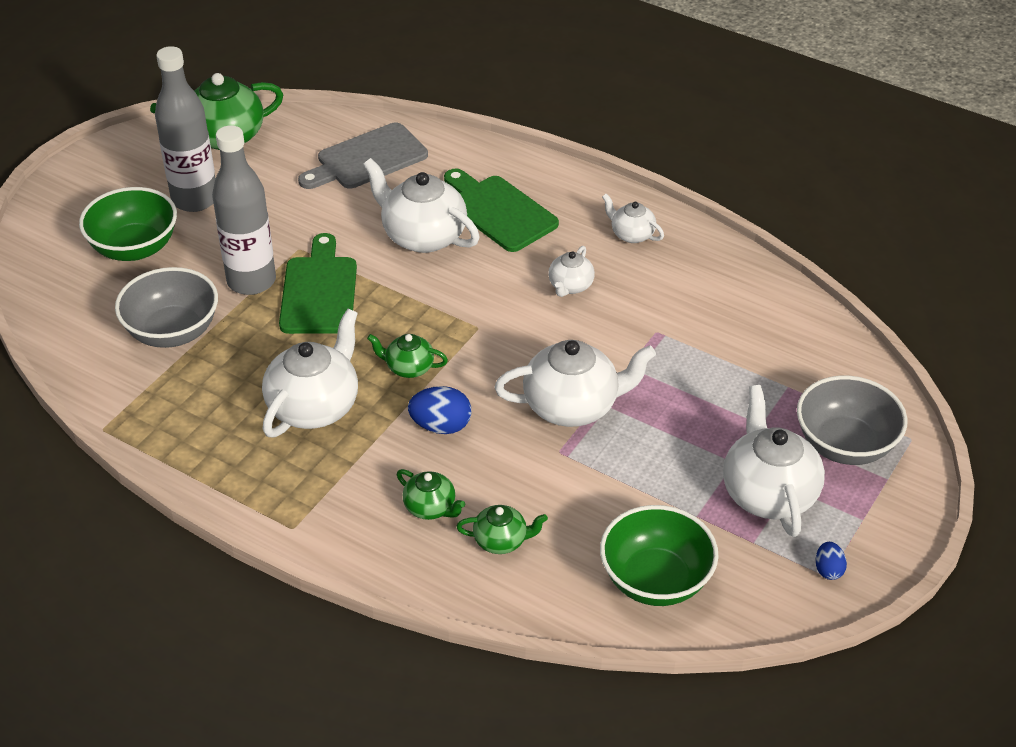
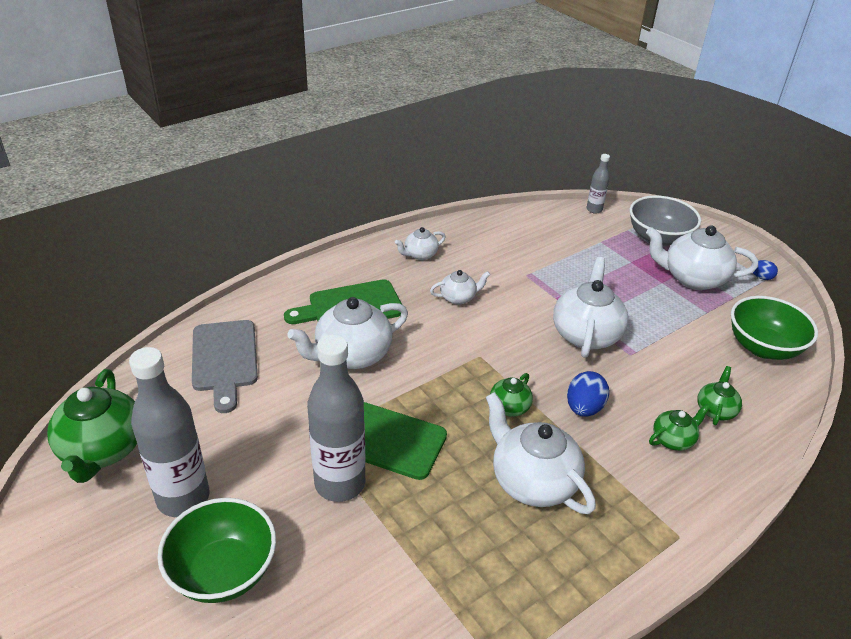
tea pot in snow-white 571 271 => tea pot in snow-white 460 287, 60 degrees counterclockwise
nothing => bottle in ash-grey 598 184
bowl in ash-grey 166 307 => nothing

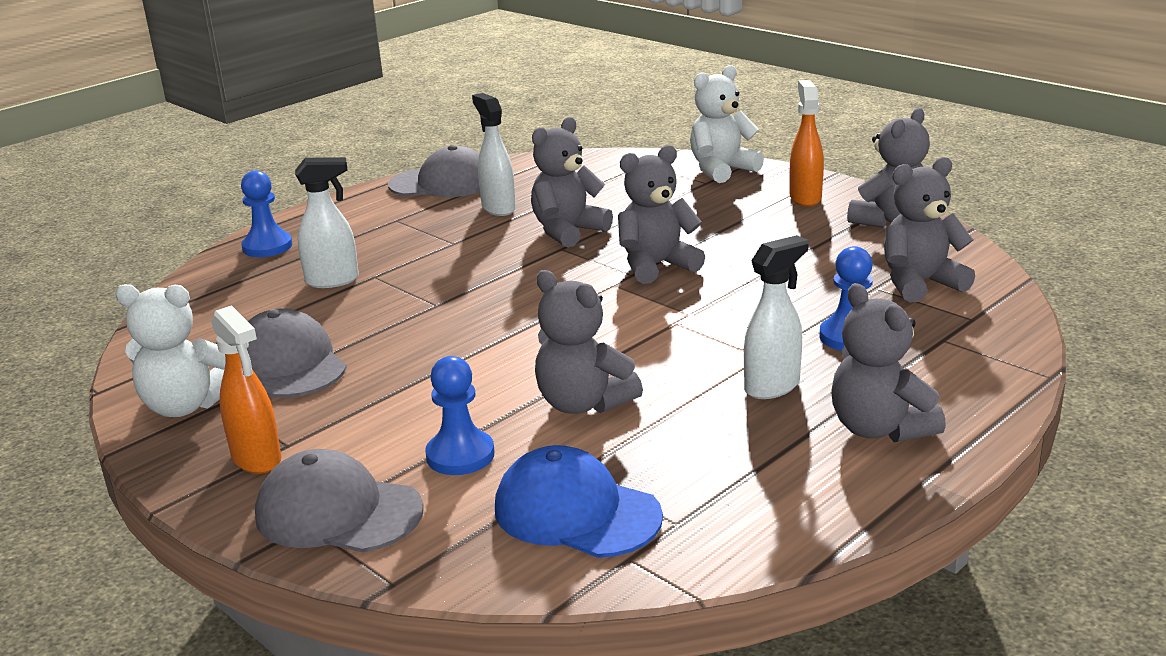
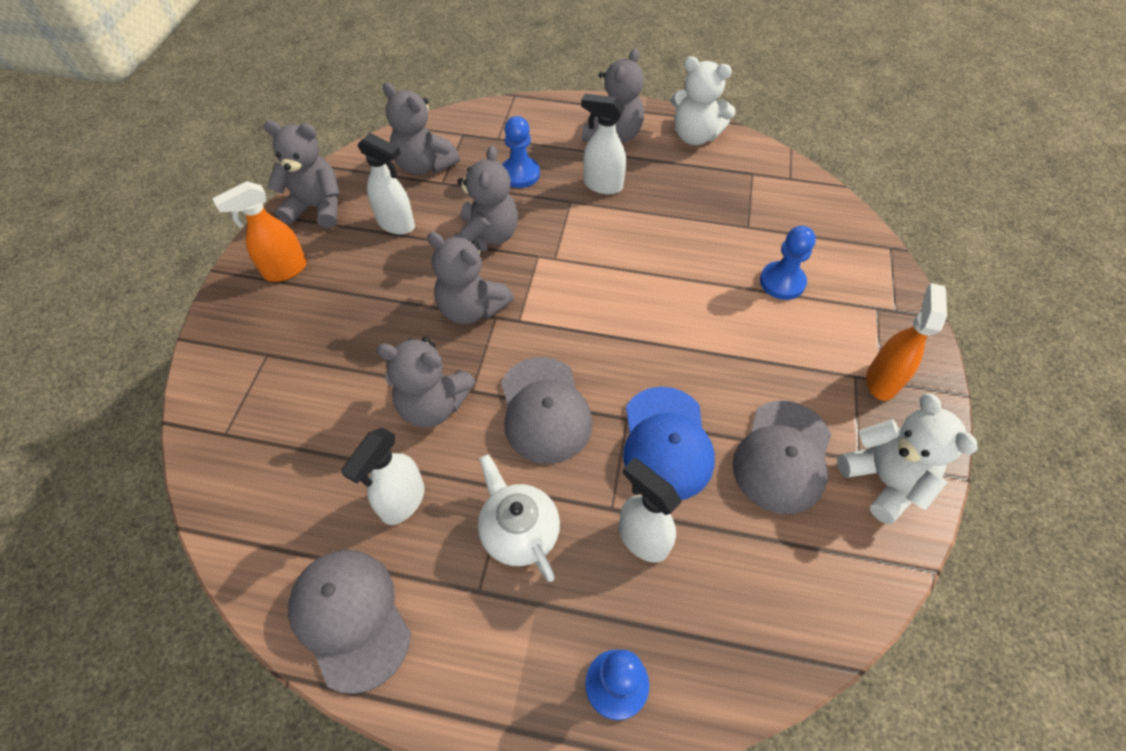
nothing => spray cleaner in snow-white 386 184
teddy in ash-grey 589 342 => teddy in ash-grey 486 198, move
nothing => tea pot in snow-white 519 518
cap in ash-grey 339 501 => cap in ash-grey 547 410, move
cap in cobalt 579 501 => cap in cobalt 669 443, move
teddy in snow-white 727 124 => teddy in snow-white 703 100, move

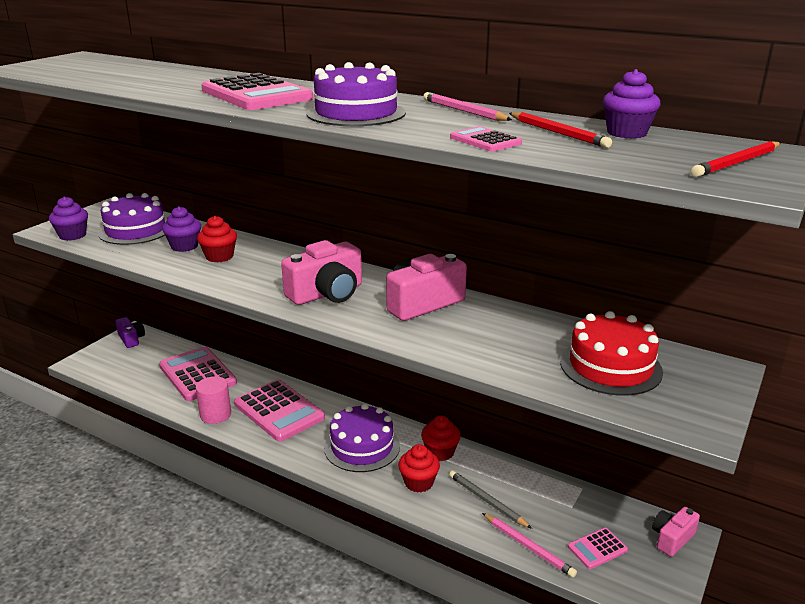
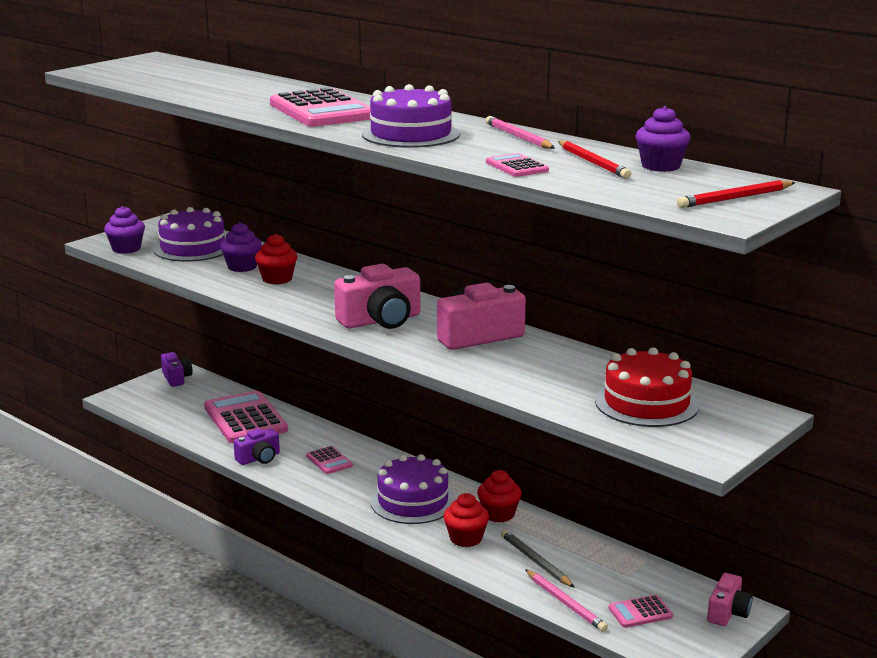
solid cylinder in rosy 213 400 => compact camera in violet 257 446
pocket calculator in rosy 279 411 => pocket calculator in rosy 329 460, x0.48
compact camera in rosy 676 532 => compact camera in rosy 730 599, 150 degrees clockwise

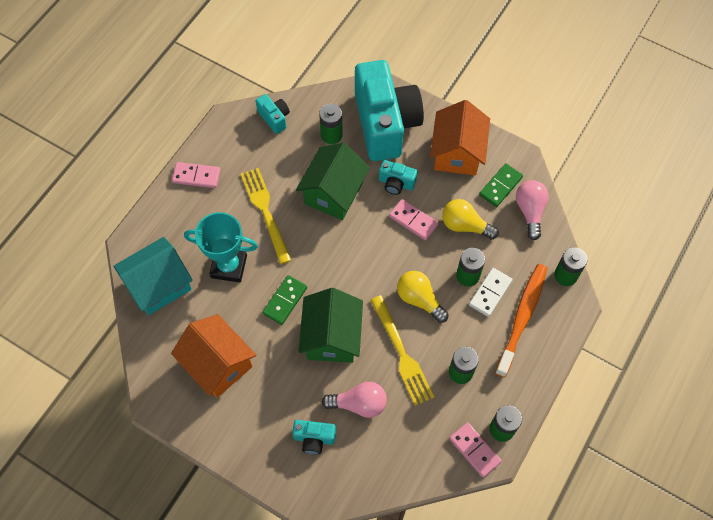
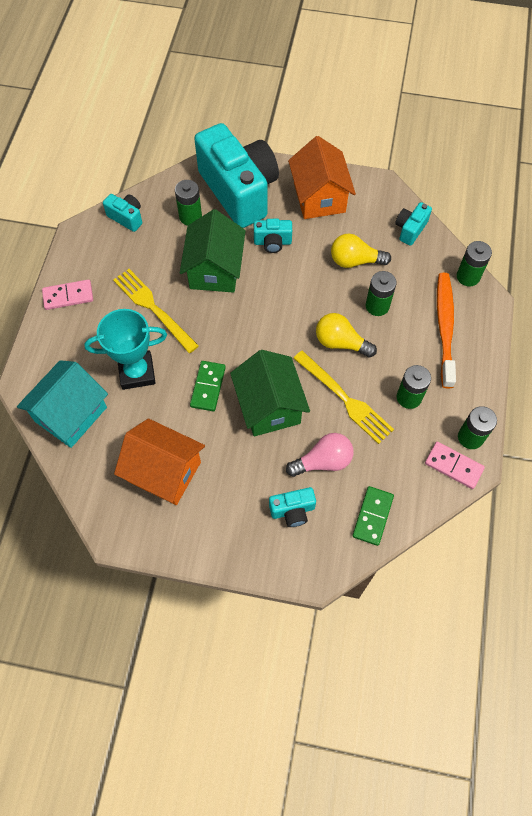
domino piece in green 501 185 => domino piece in green 373 516, move
lightbulb in rosy 532 210 => compact camera in aqua 413 224
domino piece in rosy 414 220 => nothing
domino piece in snow-white 490 292 => nothing

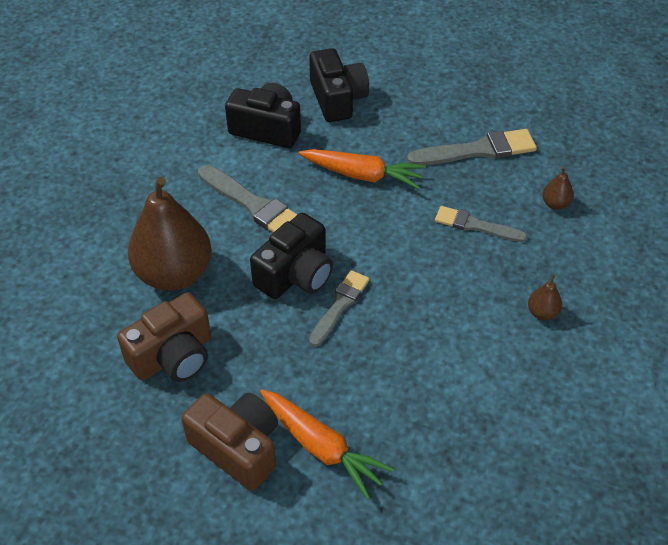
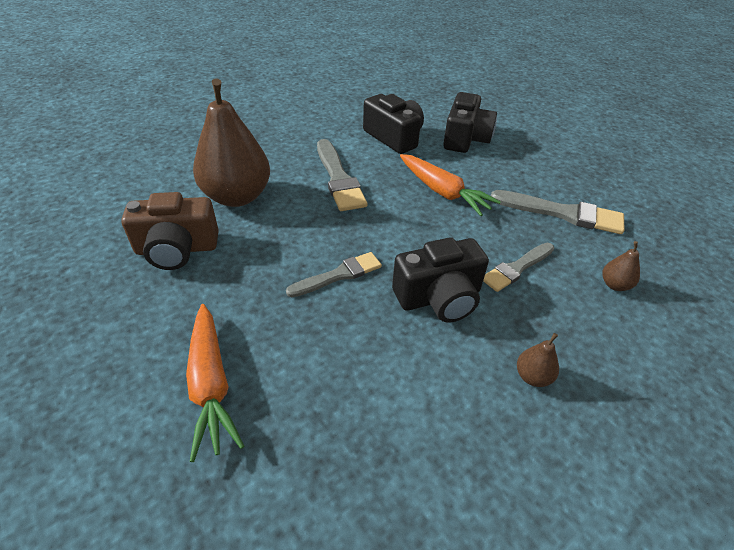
compact camera in black 291 256 => compact camera in black 440 279, move
brush in ash-grey 481 224 => brush in ash-grey 518 267, 90 degrees counterclockwise
compact camera in russet 229 442 => nothing

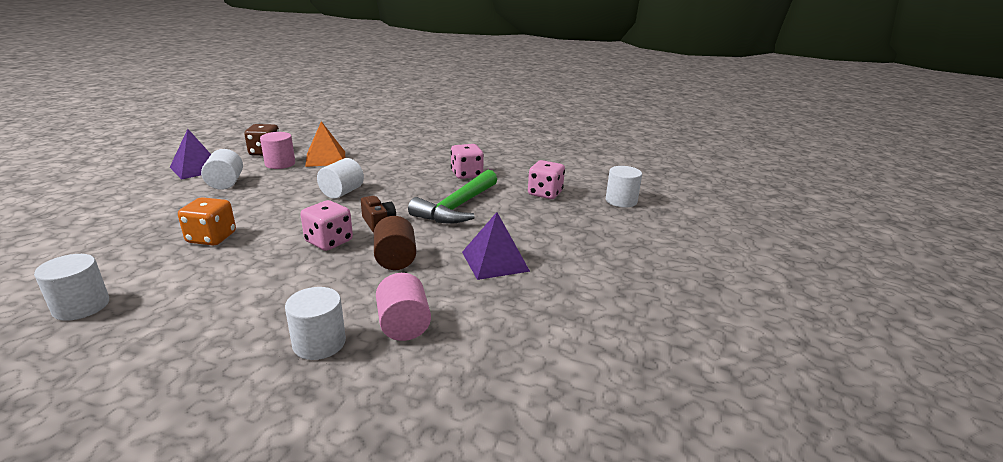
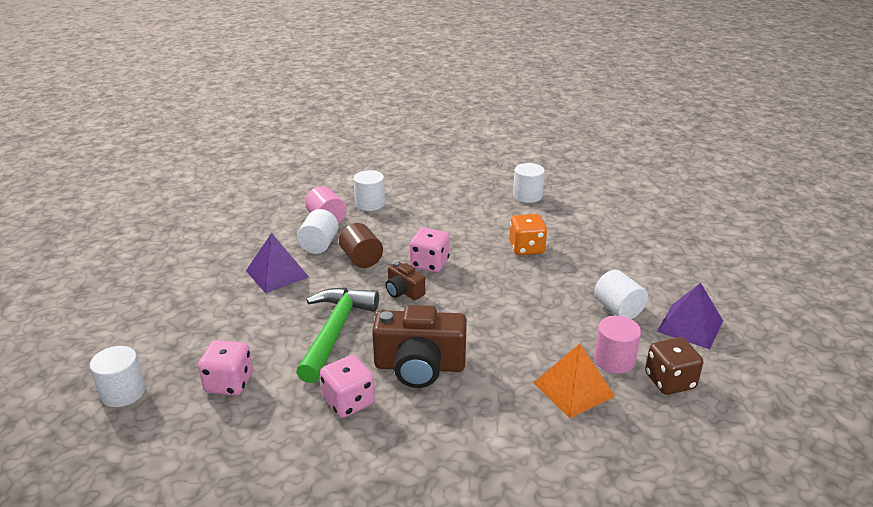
solid cylinder in snow-white 340 178 => solid cylinder in snow-white 317 231, move
nothing => compact camera in russet 419 346

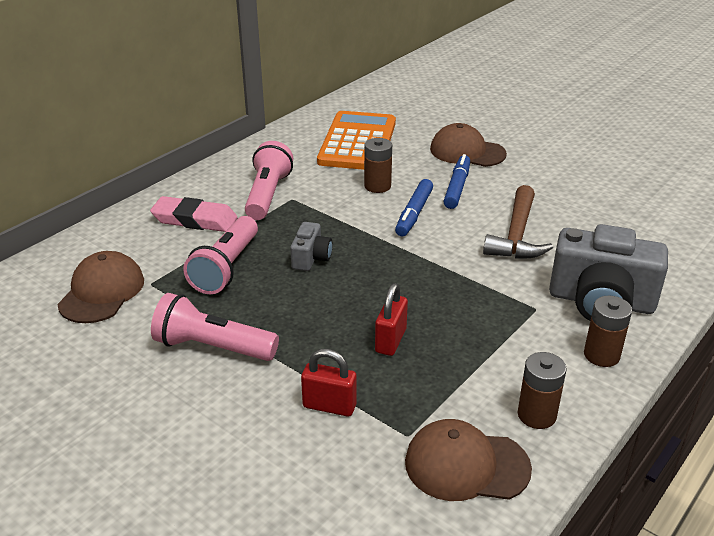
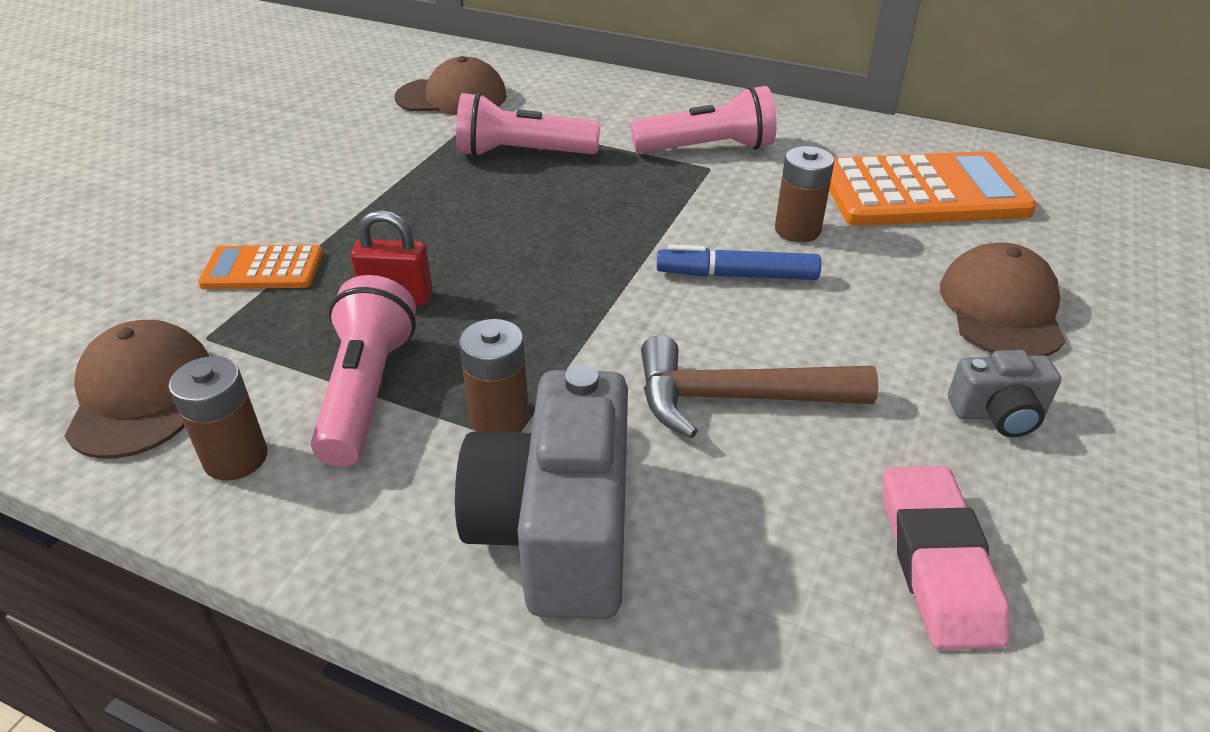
lock in crimson 329 383 => pocket calculator in bright orange 260 267
flashlight in rosy 215 327 => flashlight in rosy 363 371, move
battery in russet 608 331 => battery in russet 494 376, move
eraser in rosy 194 214 => eraser in rosy 946 558, move
compact camera in ash-grey 311 246 => compact camera in ash-grey 1004 393, move
felt pen in cobalt 456 181 => nothing

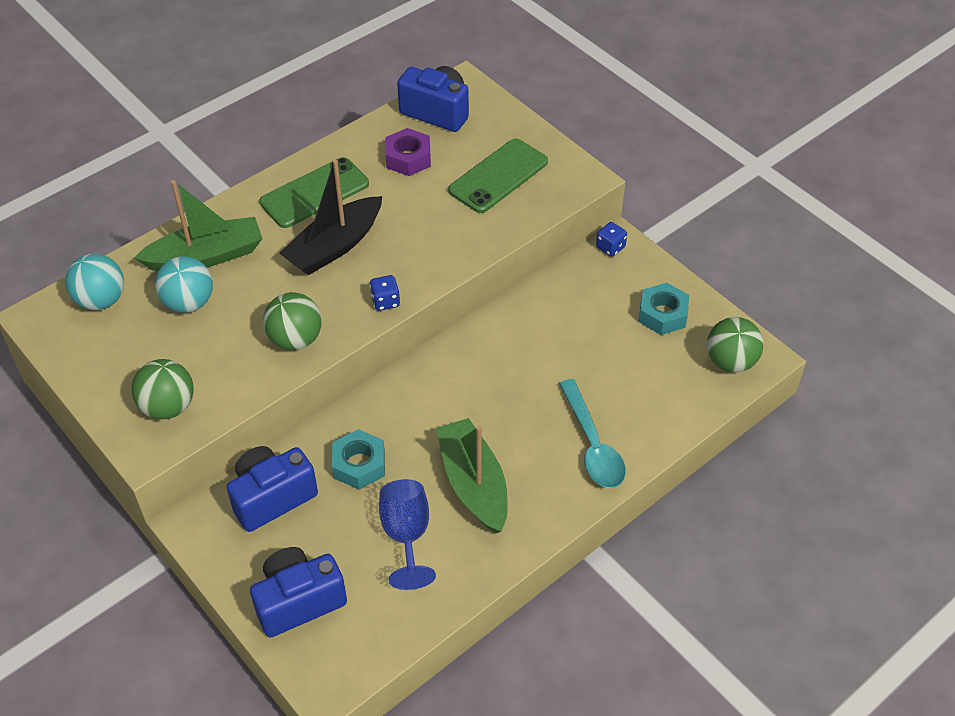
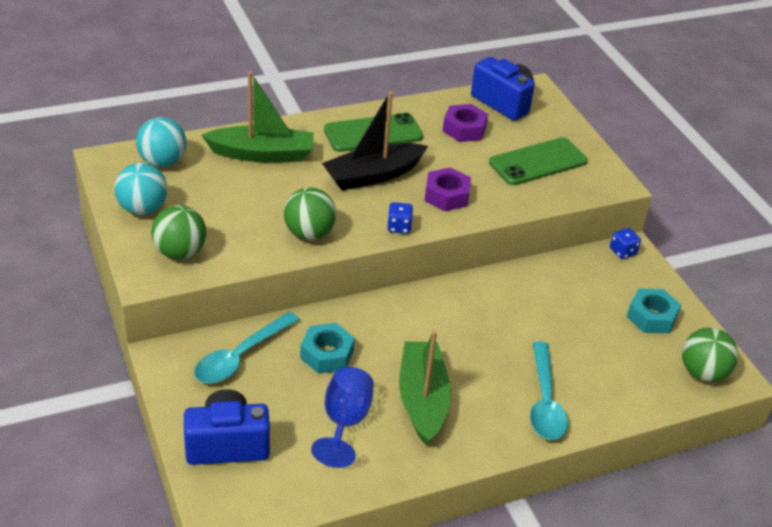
ball in aqua 184 284 => ball in aqua 141 189, move
compact camera in cobalt 272 489 => spoon in aqua 246 347
nothing => nut in violet 448 189

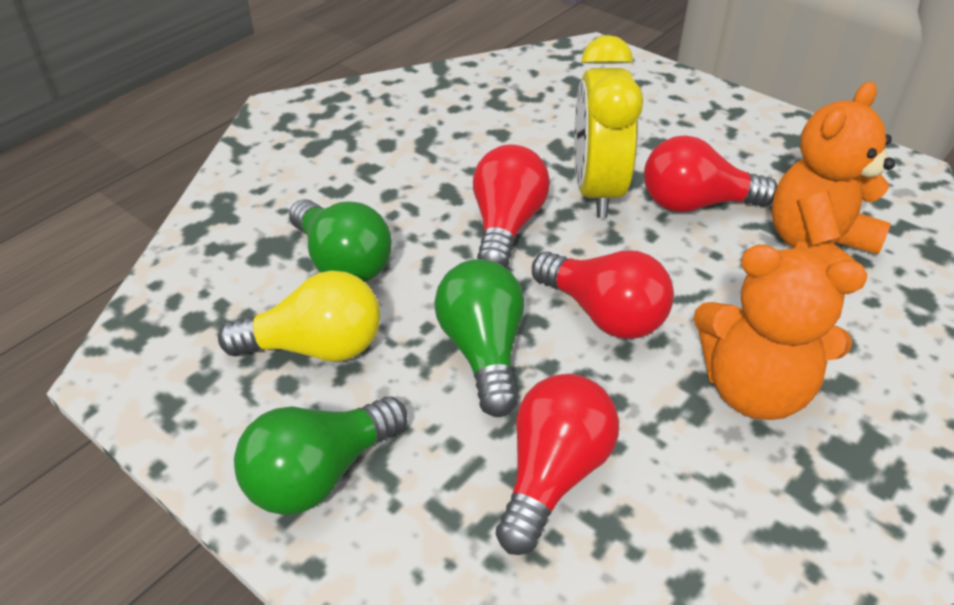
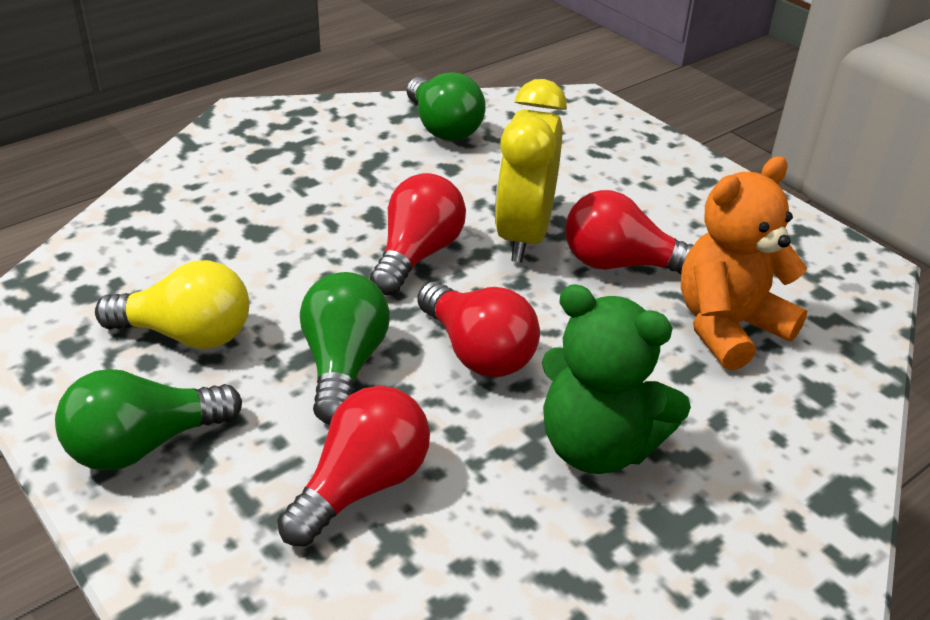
lightbulb in green 340 240 => lightbulb in green 446 106, move
teddy in bright orange 780 332 => teddy in green 616 379

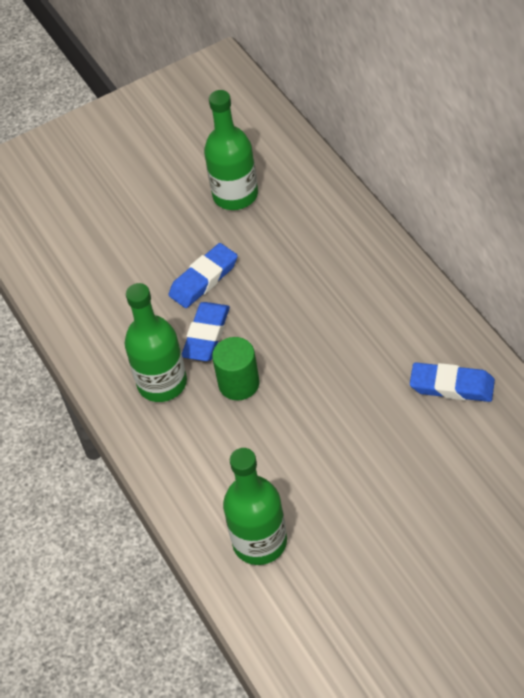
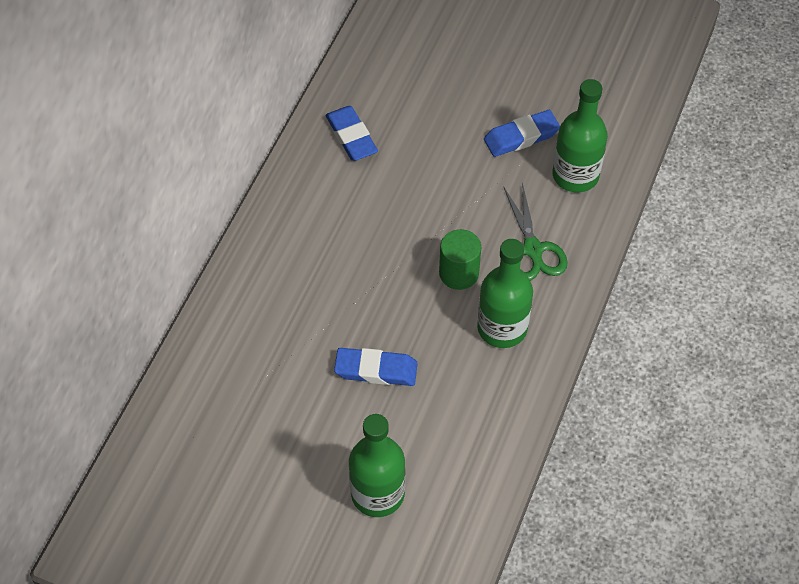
bottle in green 231 150 => bottle in green 377 465, move
eraser in cobalt 206 331 => eraser in cobalt 522 133, move
nothing => shears in green 535 231

